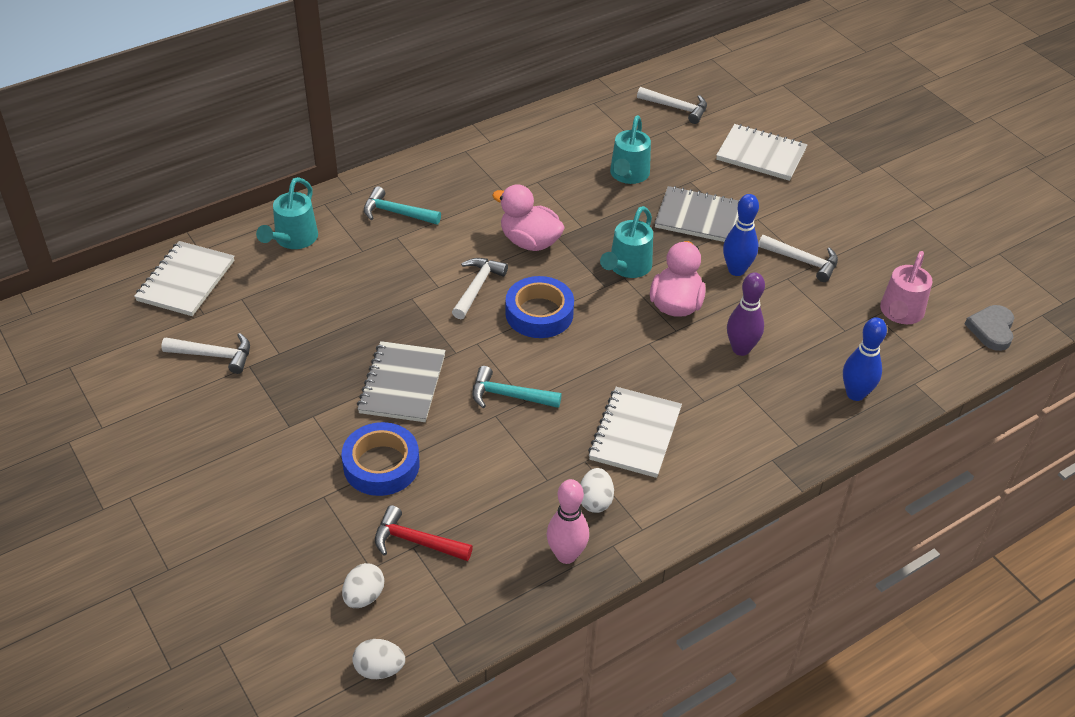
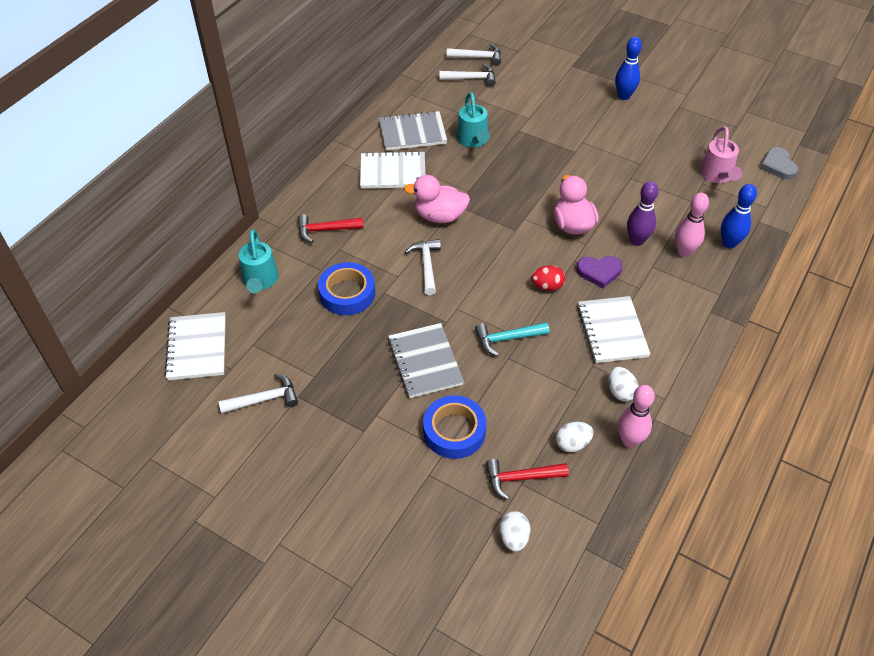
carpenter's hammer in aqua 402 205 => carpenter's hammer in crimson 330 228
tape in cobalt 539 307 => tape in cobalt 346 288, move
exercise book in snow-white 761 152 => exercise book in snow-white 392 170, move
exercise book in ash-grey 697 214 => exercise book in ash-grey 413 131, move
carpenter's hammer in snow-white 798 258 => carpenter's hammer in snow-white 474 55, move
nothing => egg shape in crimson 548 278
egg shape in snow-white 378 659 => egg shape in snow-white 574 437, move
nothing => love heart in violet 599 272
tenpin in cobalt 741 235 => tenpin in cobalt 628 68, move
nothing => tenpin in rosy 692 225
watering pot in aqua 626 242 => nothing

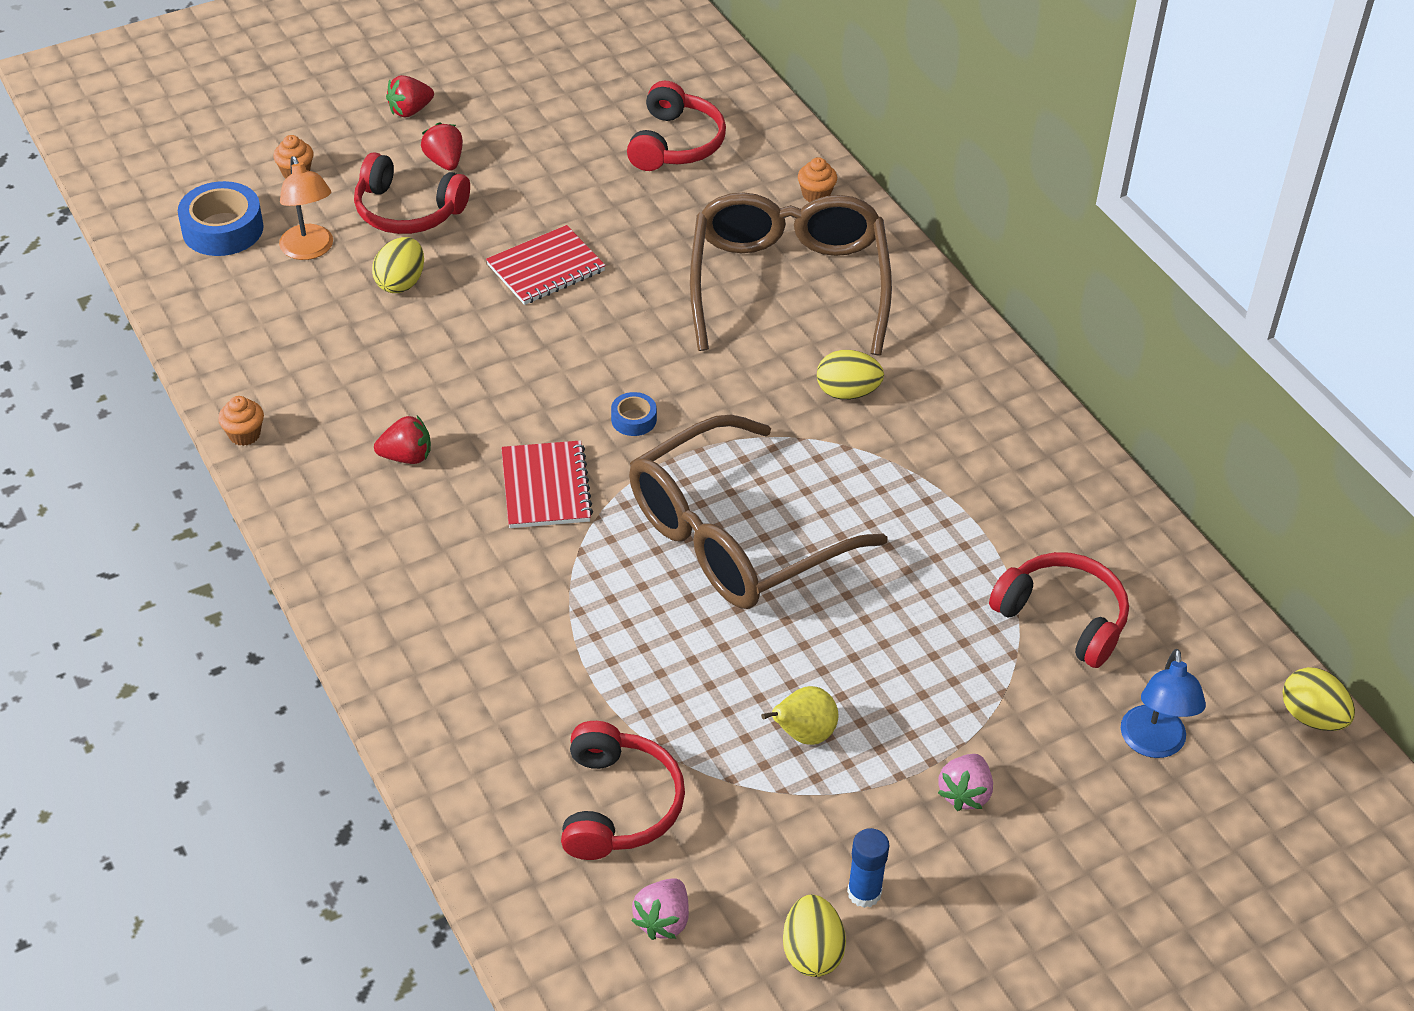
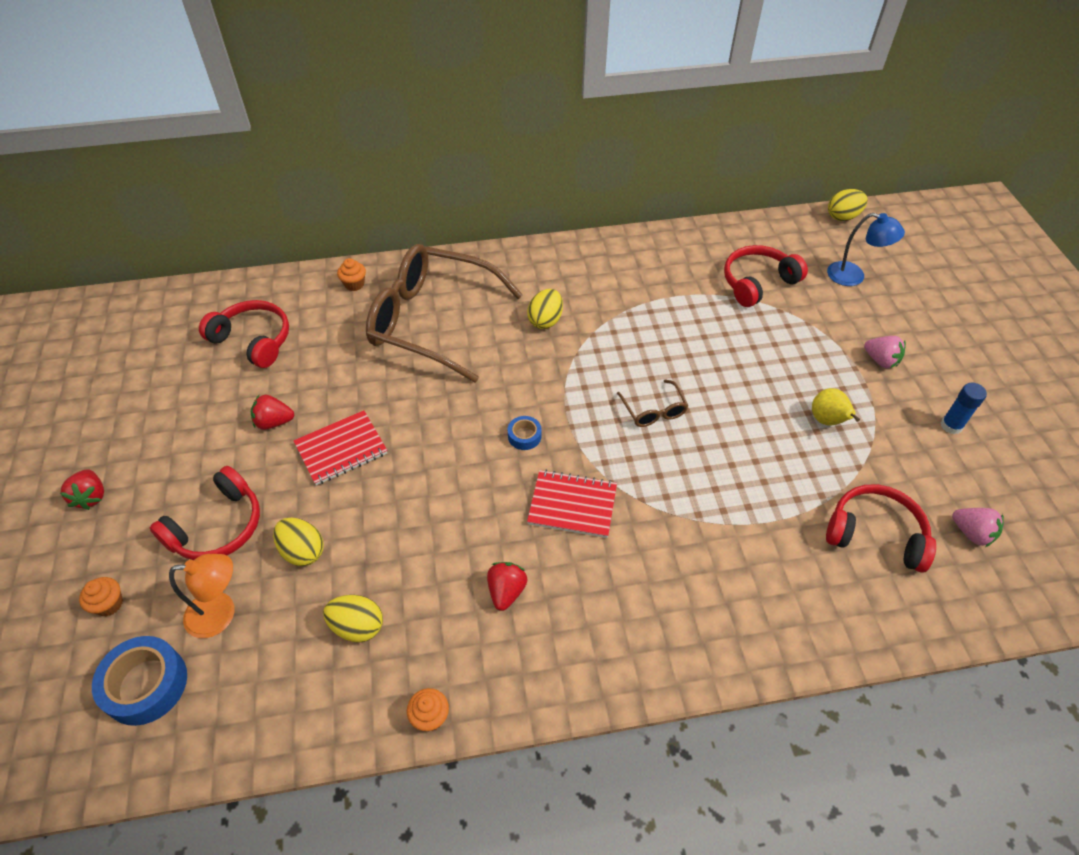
toy strawberry in crimson 442 146 => toy strawberry in crimson 272 412, move
exercise book in crimson 546 265 => exercise book in crimson 340 447, 75 degrees clockwise
egg shape in yellow 814 935 => egg shape in yellow 353 618, move
spectacles in russet 758 512 => spectacles in russet 652 403, x0.40

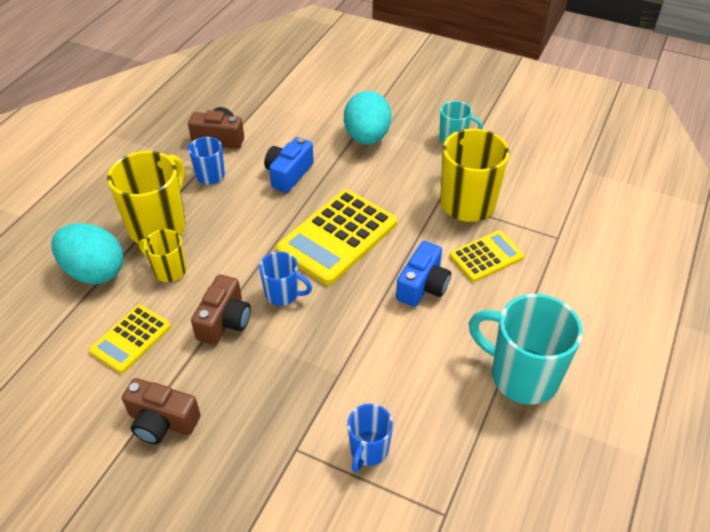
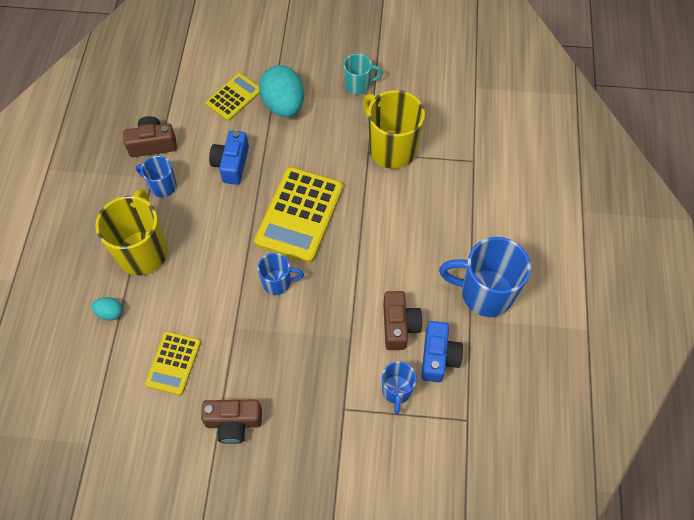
egg shape in aqua 87 253 => egg shape in aqua 107 309, x0.46
pocket calculator in yellow 487 256 => pocket calculator in yellow 233 97, move
compact camera in russet 221 309 => compact camera in russet 402 320, move
compact camera in cobalt 423 274 => compact camera in cobalt 442 351, move
coffee mug in aqua 526 349 => coffee mug in cobalt 485 277
coffee mug in yellow 163 255 => nothing

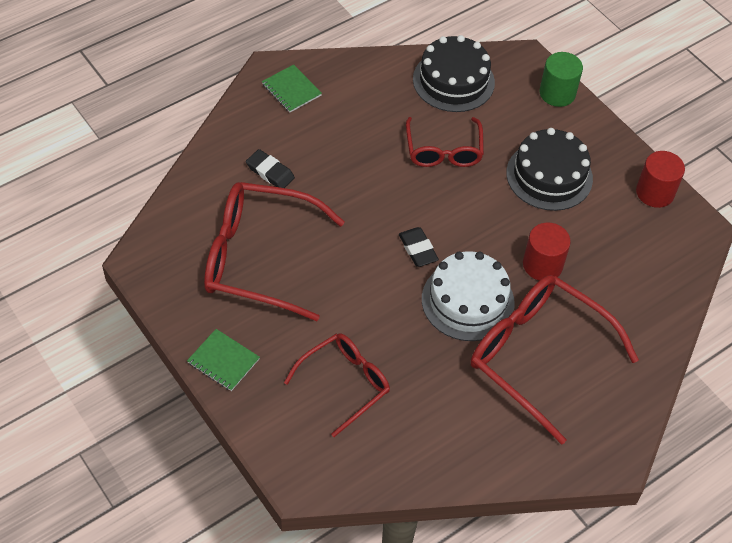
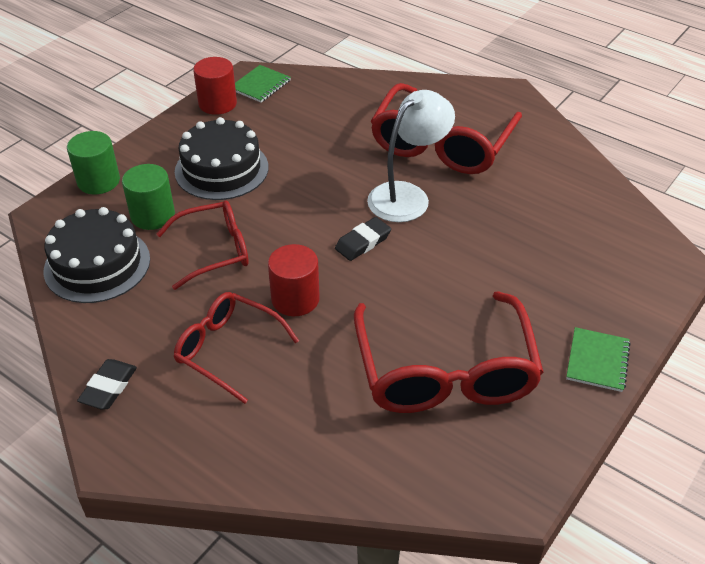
eraser in black 270 168 => eraser in black 107 384, move
nothing => solid cylinder in green 148 197
spectacles in crimson 337 385 => spectacles in crimson 236 348, move
exercise book in green 292 88 => exercise book in green 263 83, move
solid cylinder in crimson 547 252 => solid cylinder in crimson 294 280, move
cake in snow-white 468 296 => desk lamp in snow-white 411 156

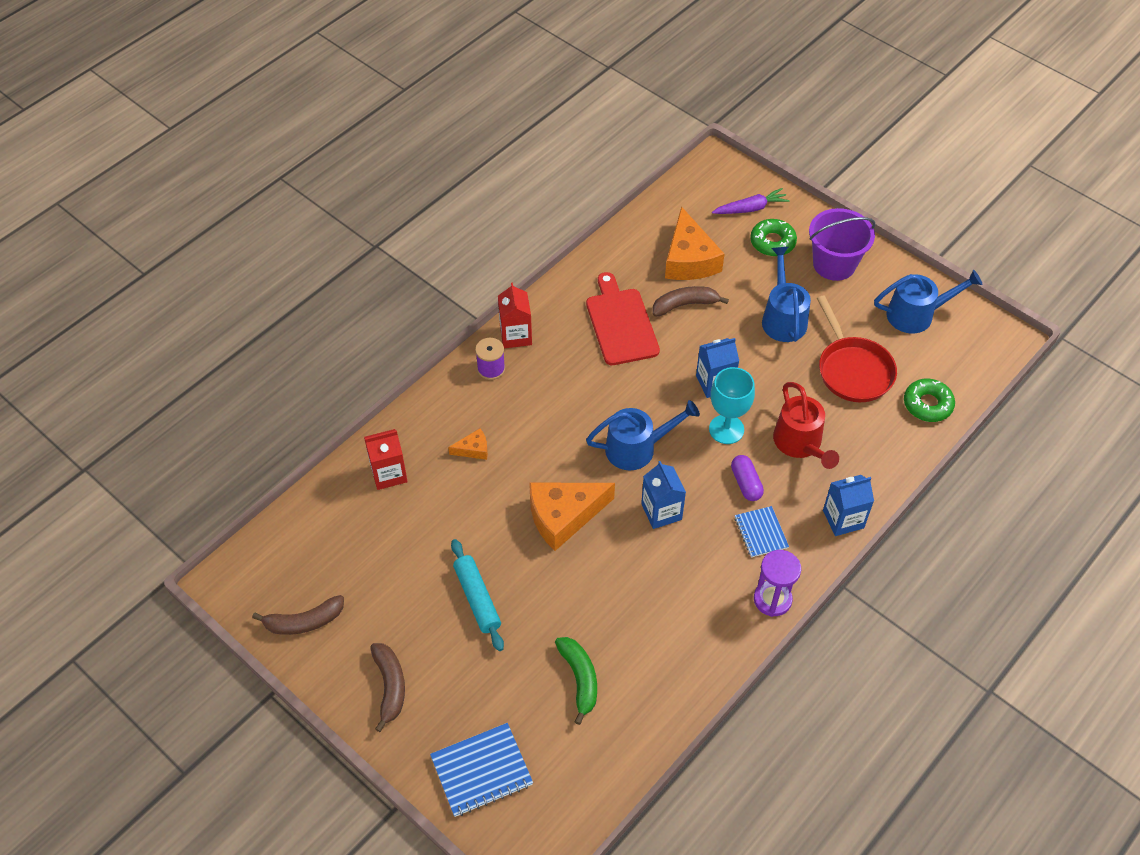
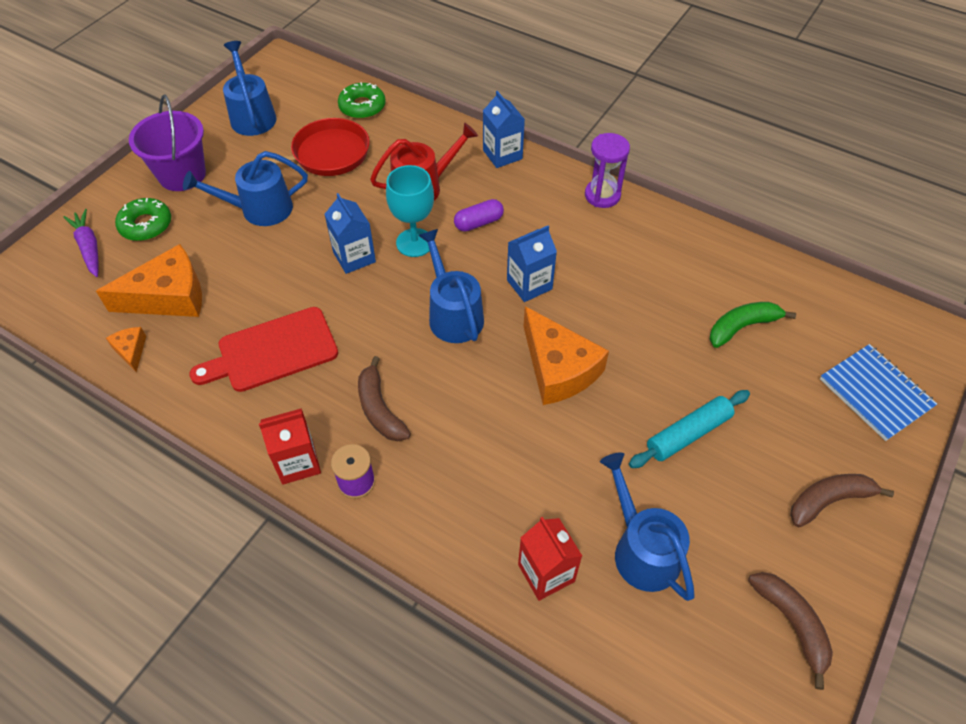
piece of cheese in bright orange 468 444 => piece of cheese in bright orange 126 350, move
banana fruit in russet 690 301 => banana fruit in russet 384 398, move
nothing => watering pot in cobalt 647 526
exercise book in cobalt 762 531 => nothing

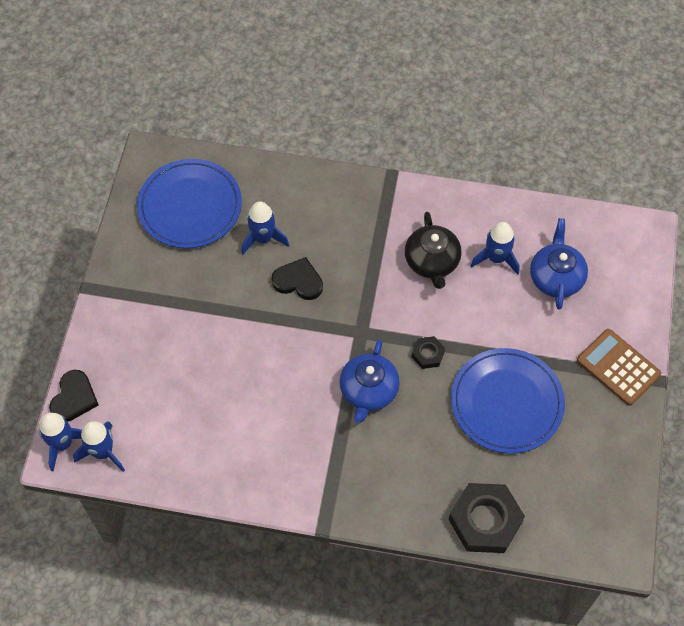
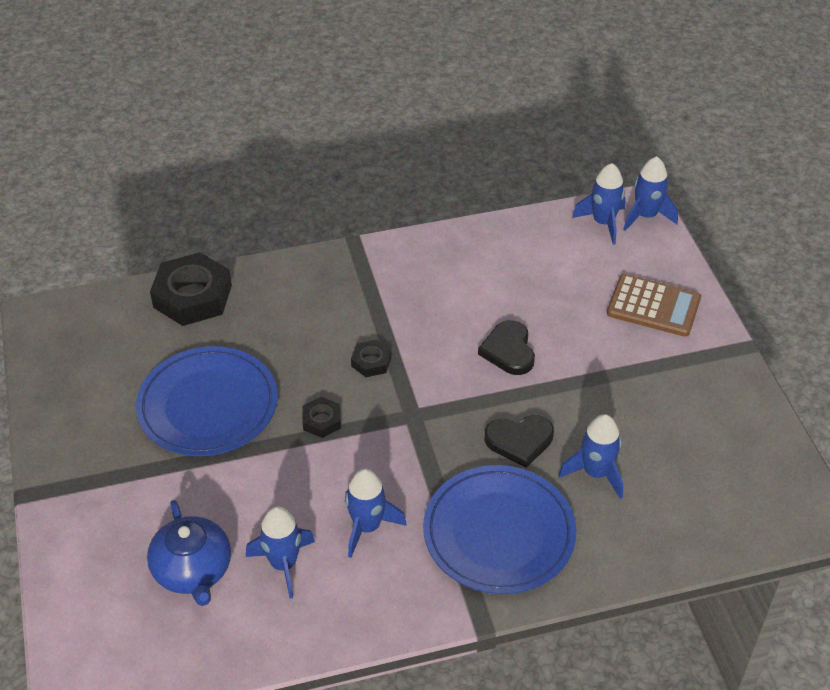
tea pot in black 433 250 => rocket in cobalt 376 513
tea pot in cobalt 369 381 => nut in black 371 358
plate in cobalt 189 204 => plate in cobalt 499 529, move
love heart in black 74 396 => love heart in black 506 347, move
pocket calculator in russet 619 367 => pocket calculator in russet 654 305, move

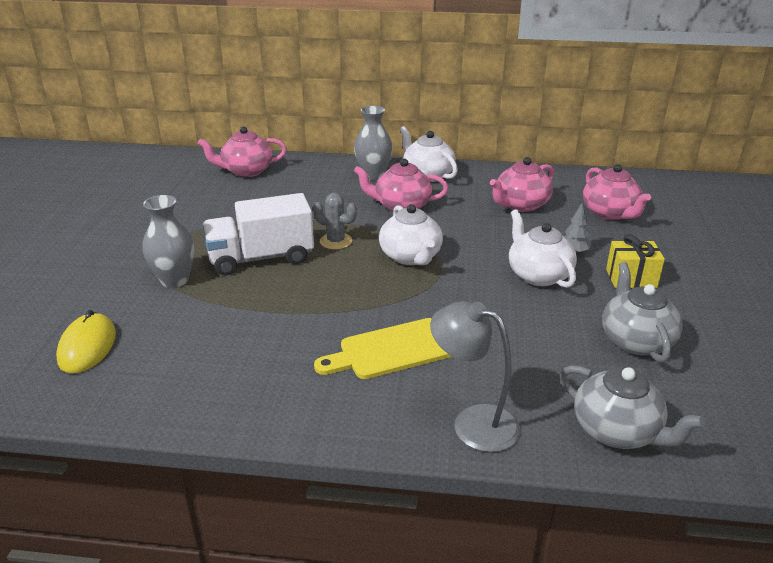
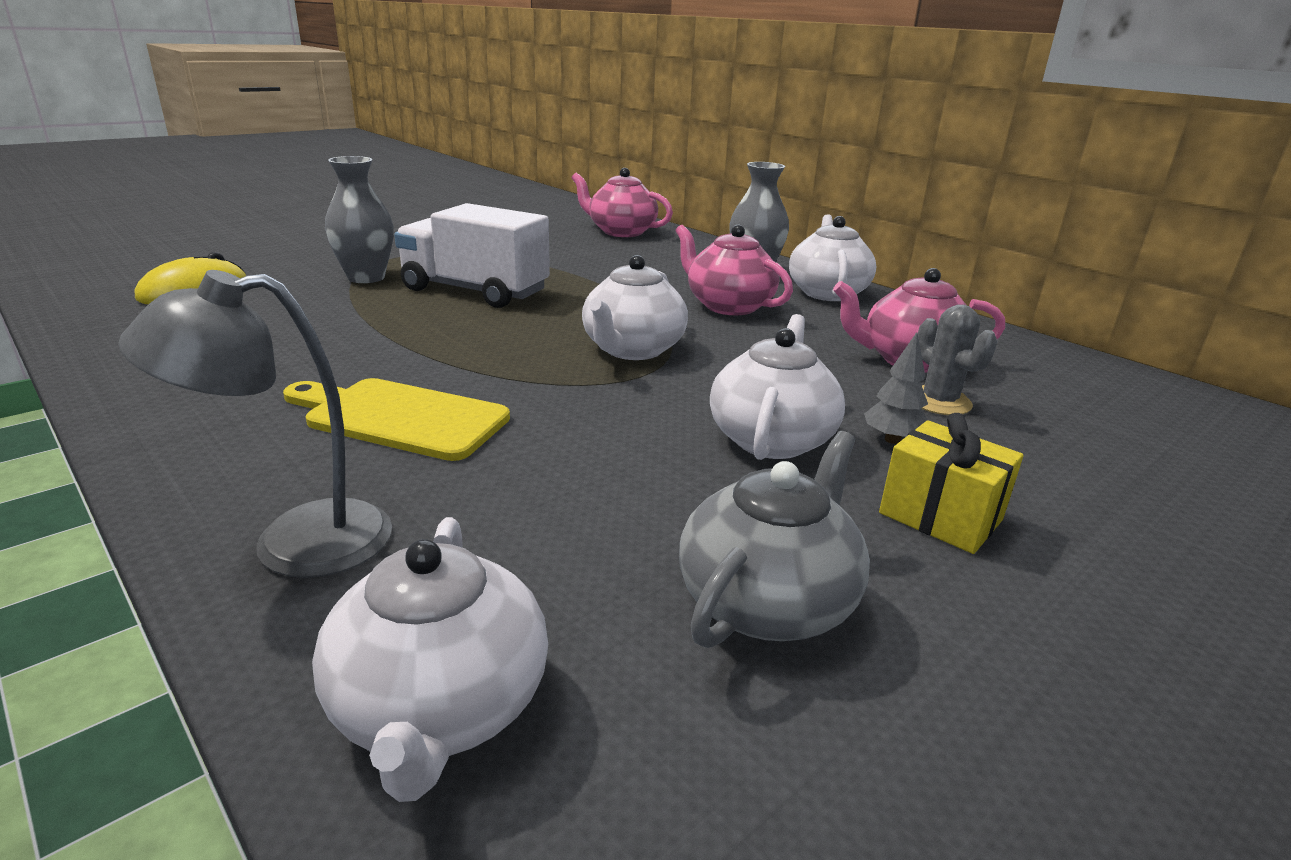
desk lamp in ash-grey 475 376 => desk lamp in ash-grey 255 424, 90 degrees counterclockwise
tea pot in ash-grey 632 407 => tea pot in snow-white 430 659
saguaro cactus in ash-grey 335 221 => saguaro cactus in ash-grey 958 359, move
tea pot in rosy 617 192 => nothing

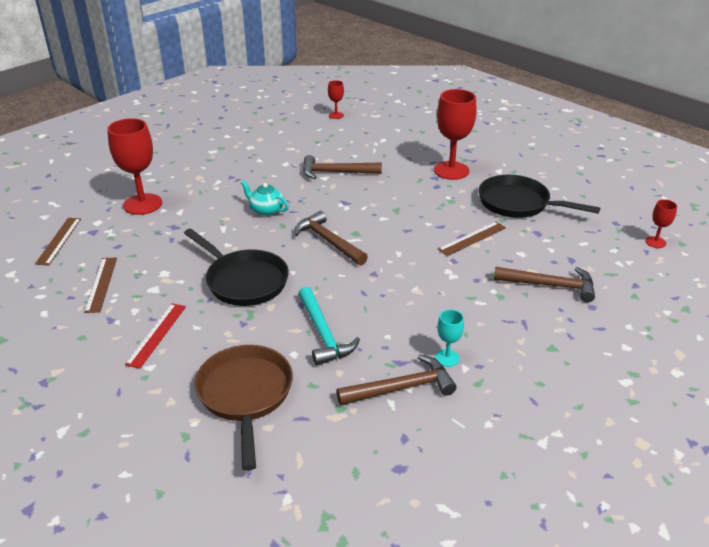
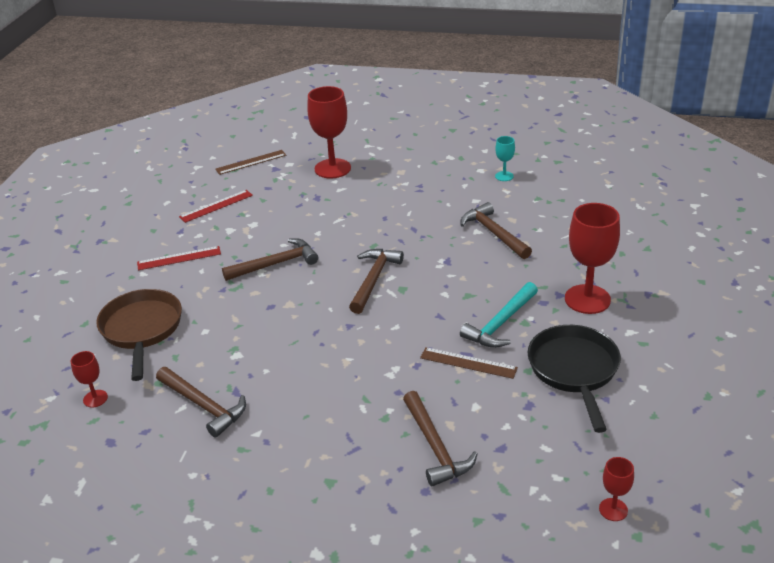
wine glass in crimson 336 99 => wine glass in crimson 89 379, move
pan in russet 244 408 => pan in russet 139 335, 60 degrees counterclockwise
measuring stick in russet 100 285 => measuring stick in crimson 216 206
pan in black 236 267 => carpenter's hammer in russet 270 260
carpenter's hammer in aqua 329 326 => carpenter's hammer in aqua 499 315, move
wine glass in aqua 449 338 => wine glass in aqua 505 158, move
tea pot in aqua 265 198 => nothing

